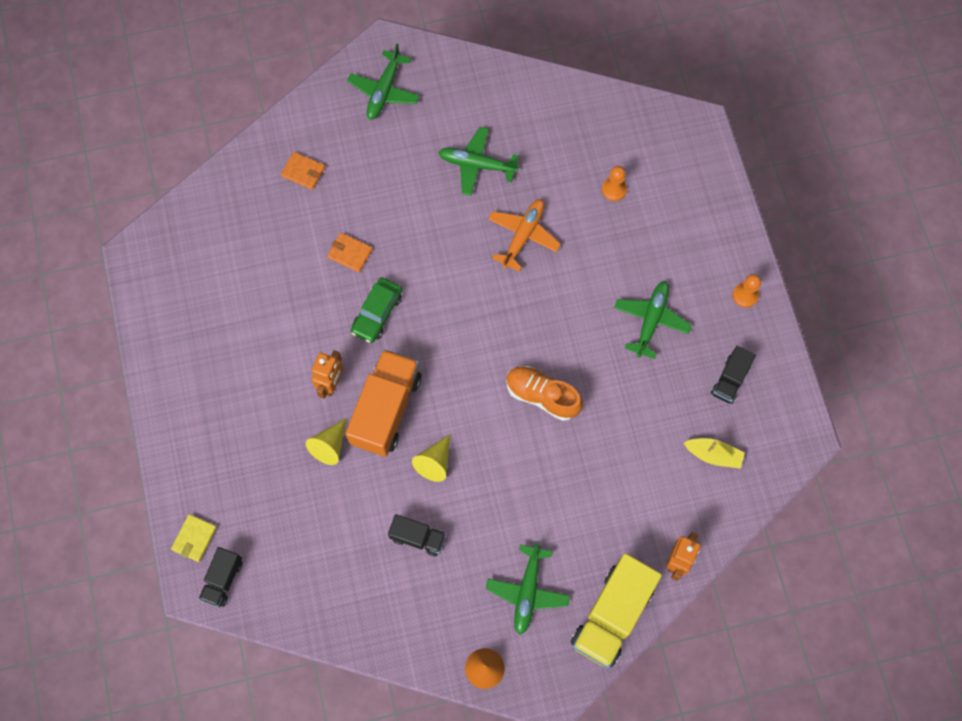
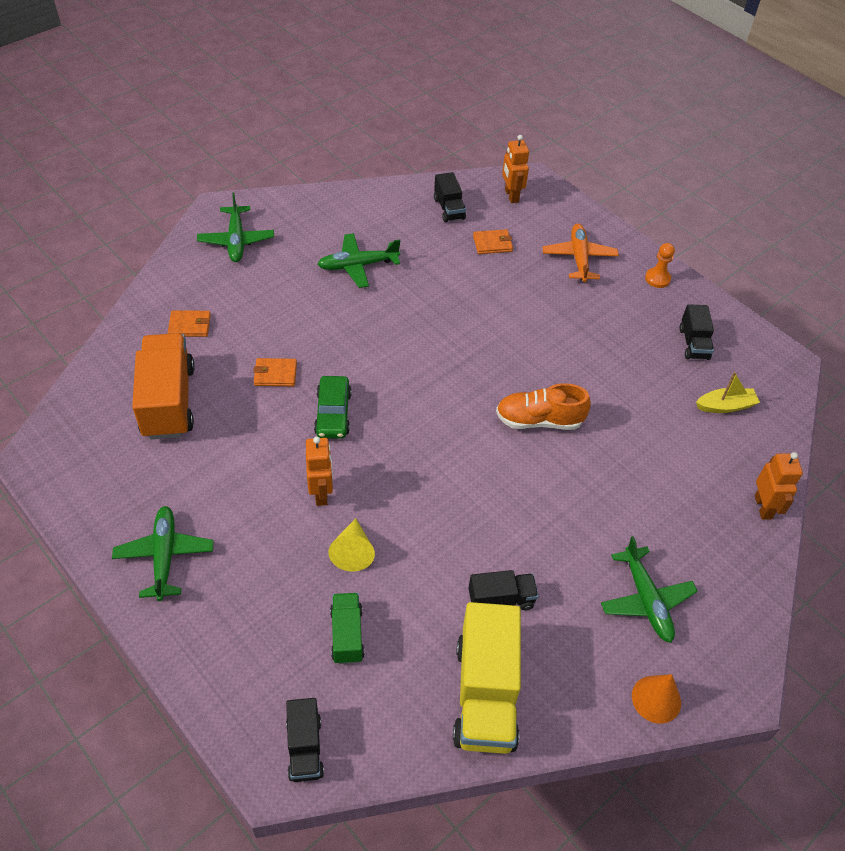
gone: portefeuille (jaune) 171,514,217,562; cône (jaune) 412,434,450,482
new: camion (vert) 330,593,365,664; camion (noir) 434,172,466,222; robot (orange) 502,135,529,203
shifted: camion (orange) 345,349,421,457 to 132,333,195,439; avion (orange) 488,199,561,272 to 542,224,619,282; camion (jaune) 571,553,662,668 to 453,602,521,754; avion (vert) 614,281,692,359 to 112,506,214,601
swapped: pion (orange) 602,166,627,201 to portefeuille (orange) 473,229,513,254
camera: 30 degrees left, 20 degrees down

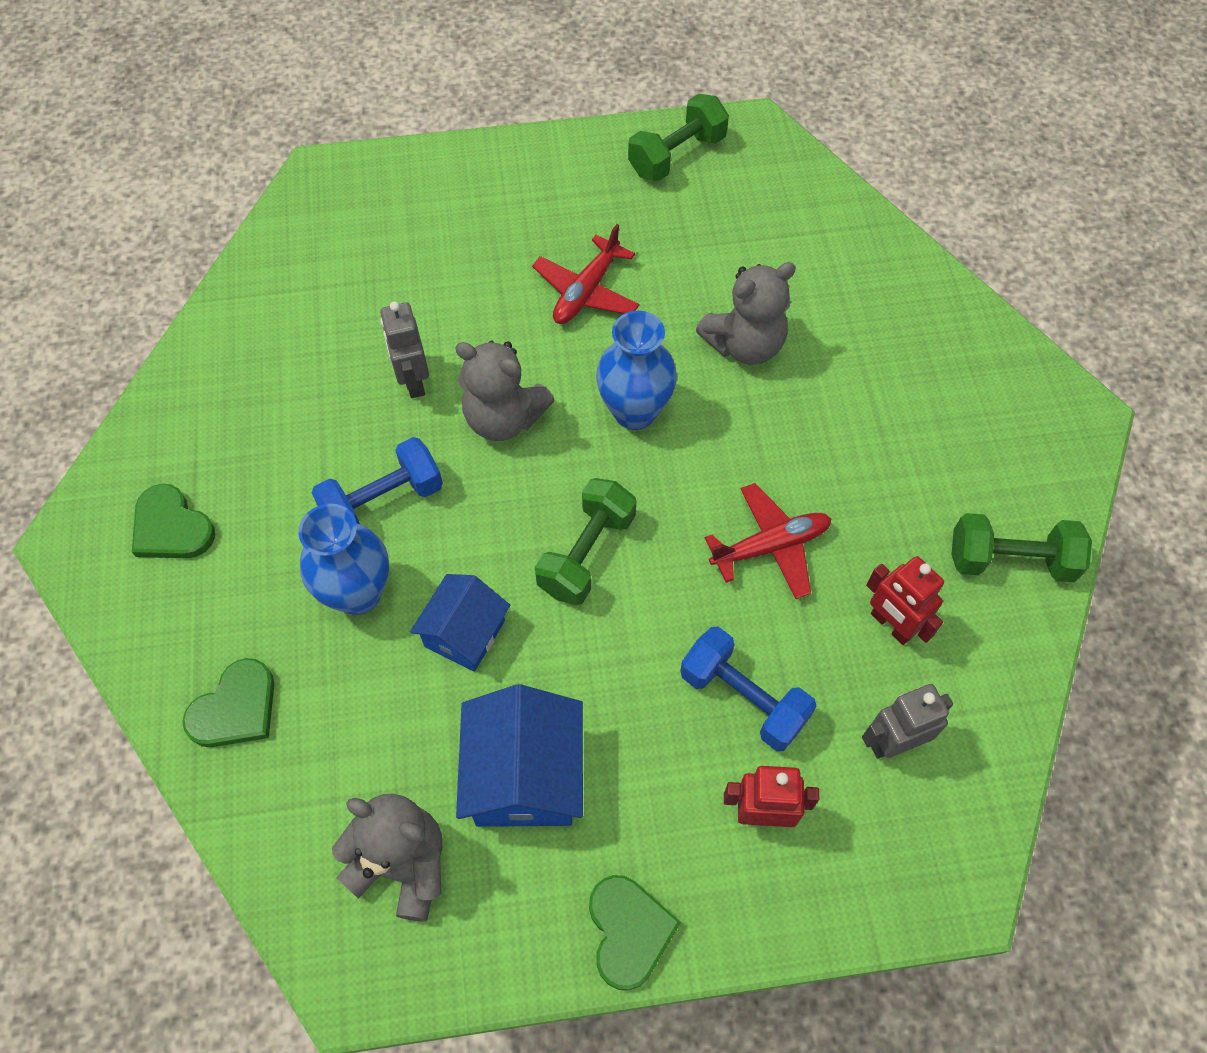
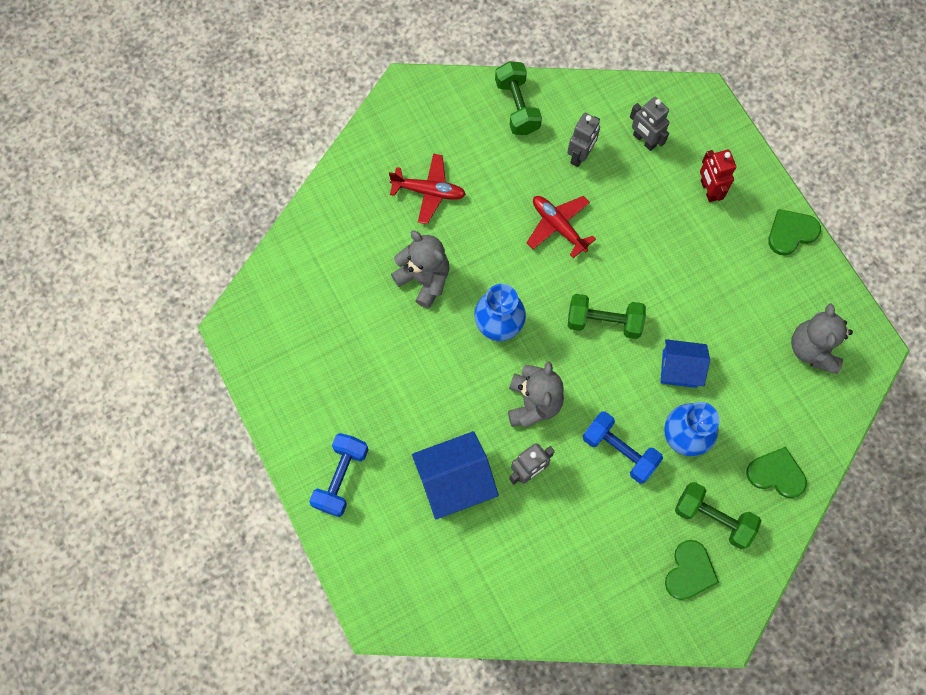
shifted: maison (bleu) 456,684,583,827 to 412,431,499,519; avion (rouge) 532,224,640,324 to 389,154,466,224; haltère (vert) 628,94,729,181 to 675,482,761,549; haltère (bleu) 680,626,817,751 to 309,433,369,517
repainted: robot (rouge) 866,556,944,645 to robot (gris) 567,113,600,167
camera: 110 degrees left, 10 degrees up

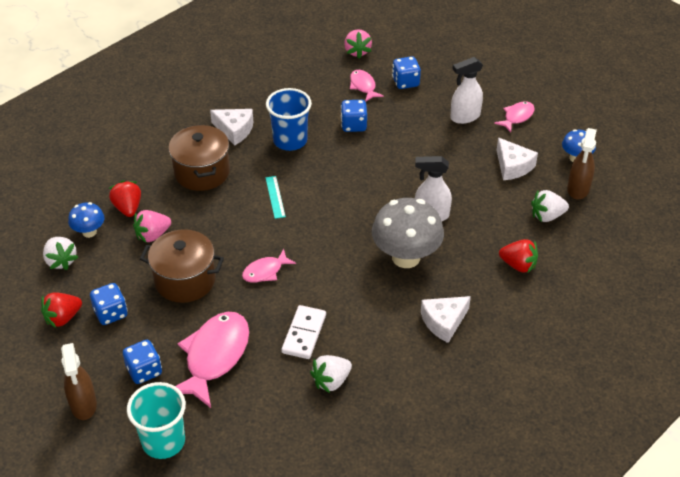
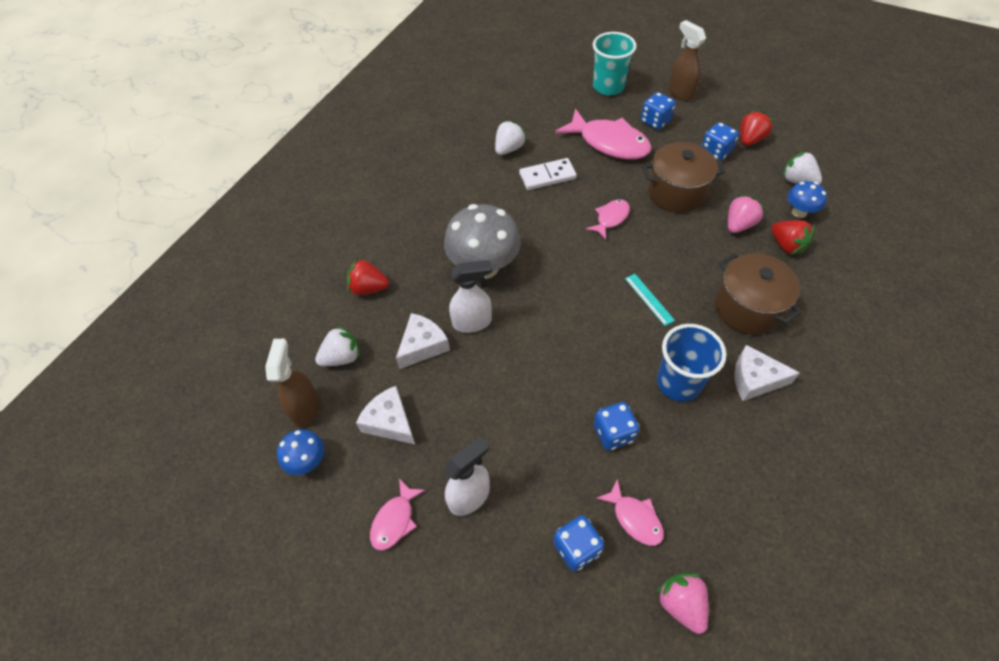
shifted: fromage (blanc) 421,296,471,343 to 396,313,450,369
rotated: poisson (rose) 175,312,249,408 = 555,109,652,159 60 degrees counterclockwise; domino (blanc) 281,305,326,359 = 519,158,577,190 75 degrees clockwise
camera: 165 degrees right, 10 degrees up

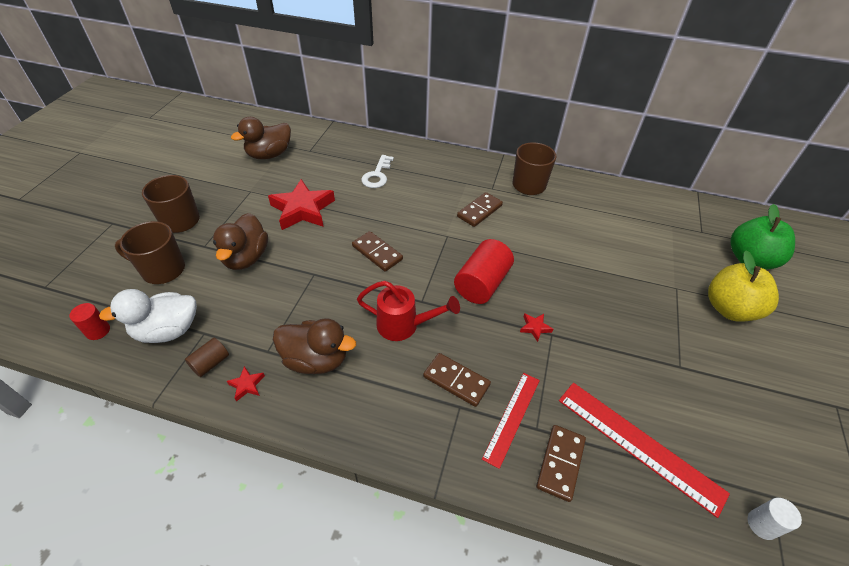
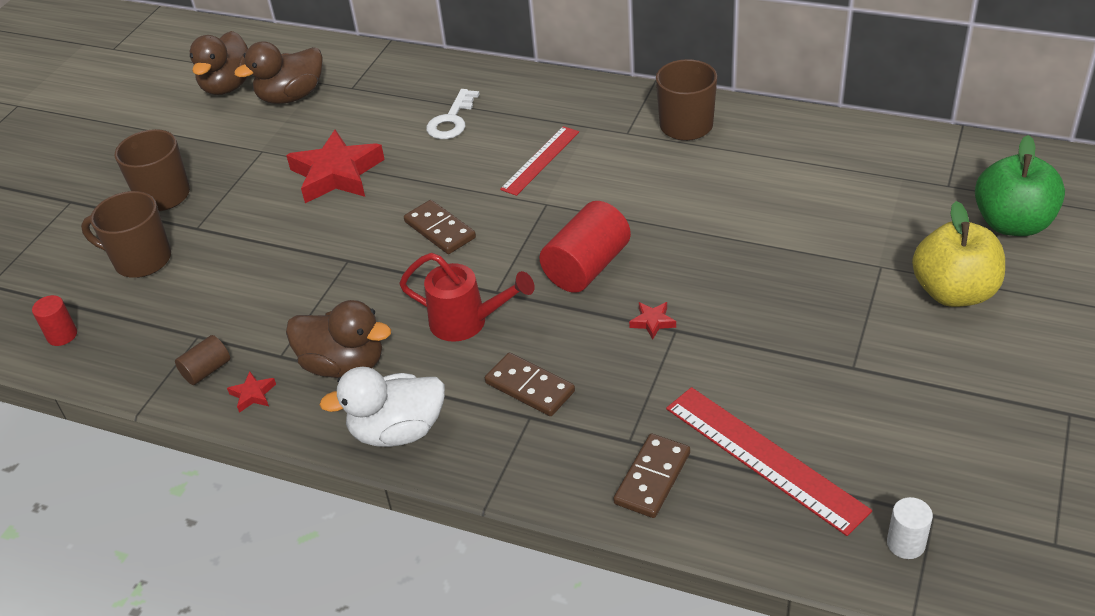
gone: domino (marron) 457,192,503,227
shifted: canard (blanc) 99,289,197,343 to 319,367,445,447; canard (marron) 213,213,268,270 to 190,31,248,95; règle (rouge) 482,373,540,469 to 500,126,579,196
camera: 10 degrees right, 5 degrees down

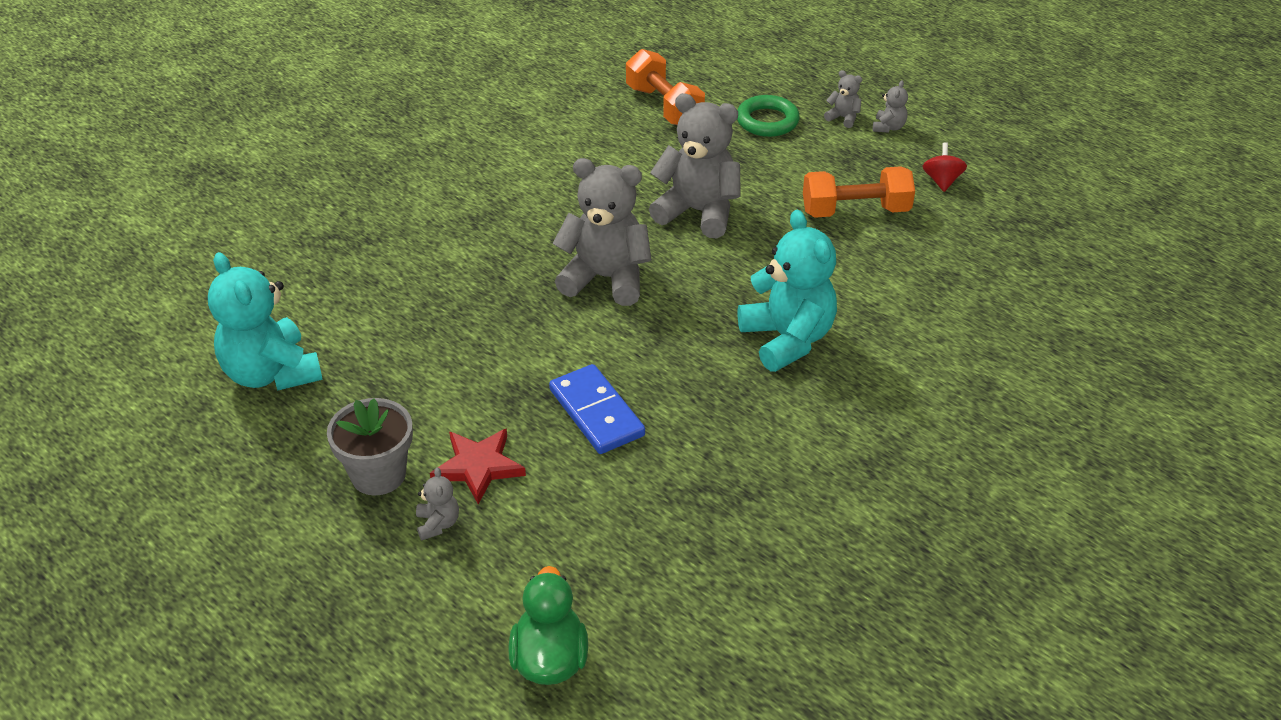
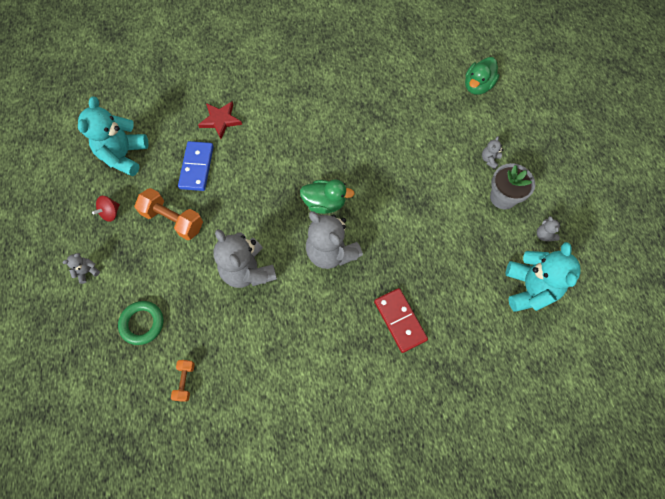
new: canard (vert) 300,180,355,214; domino (rouge) 374,288,428,353
shifted: étoile (rouge) 430,428,526,504 to 198,101,242,139; domino (bleu) 549,364,645,454 to 178,141,214,191; ours en peluche (turquoise) 738,210,837,372 to 78,97,149,176; ours en peluche (gris) 824,70,862,128 to 537,216,561,242
scaled: haltère (orange) 626,49,705,125 = 171,360,195,402 x0.55
camera: 145 degrees left, 25 degrees up

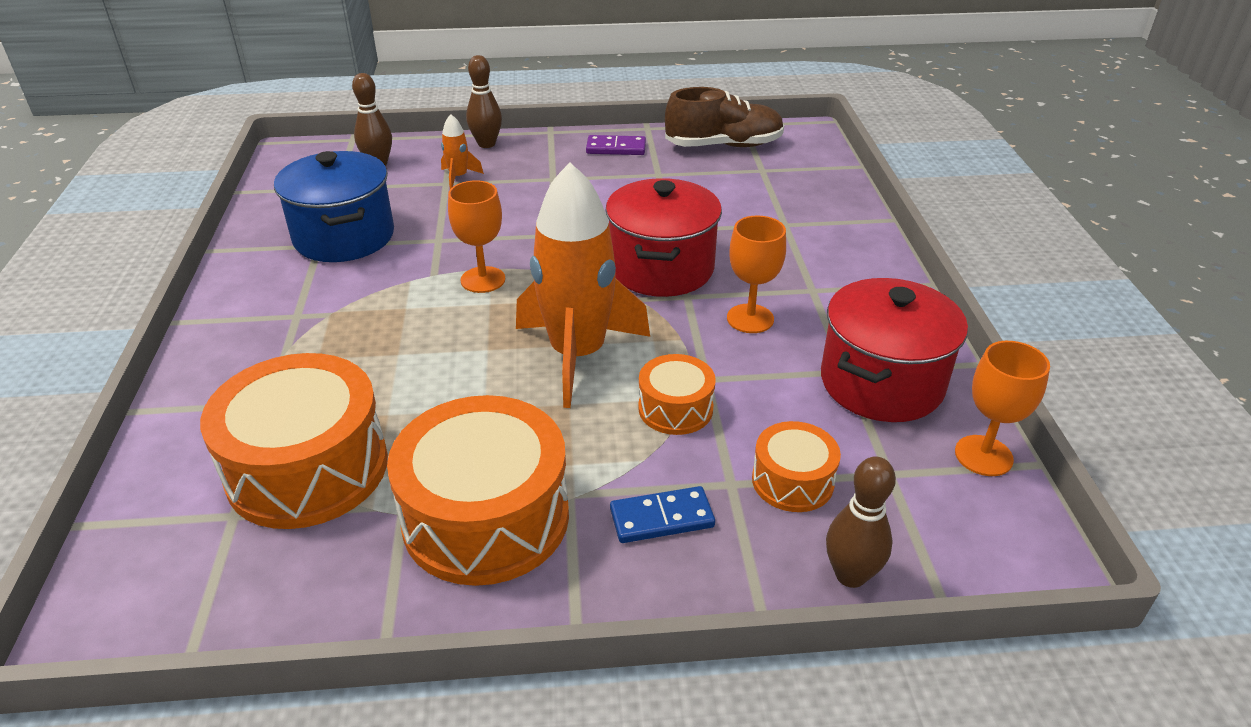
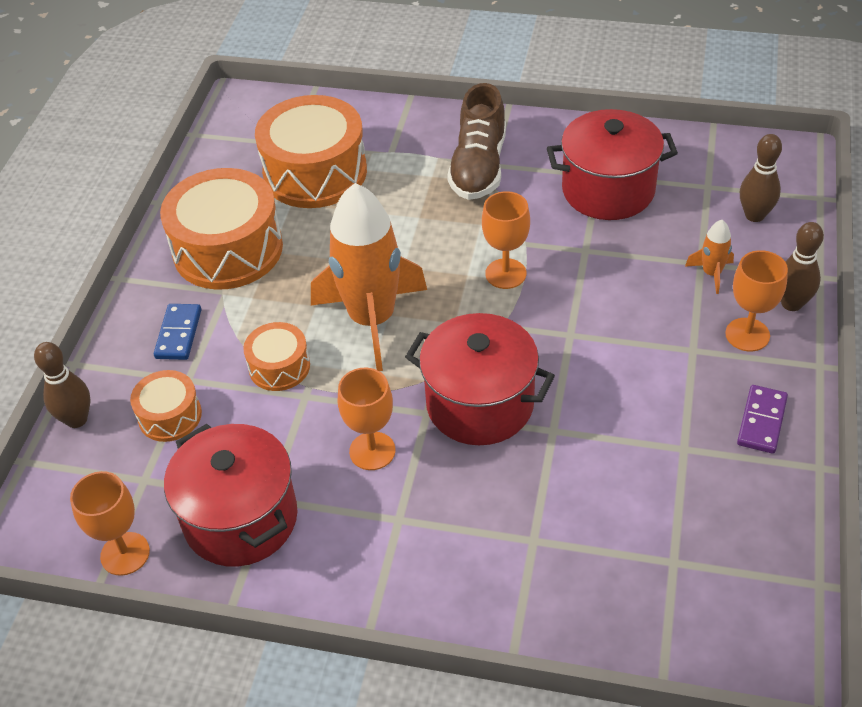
new: verre à pied (orange) 725,250,788,352
shifted: chaussure (marron) 665,87,784,147 to 447,83,506,200
repainted: marmite (bleu) 274,151,394,262 to marmite (rouge) 547,109,678,220
camera: 110 degrees right, 10 degrees up

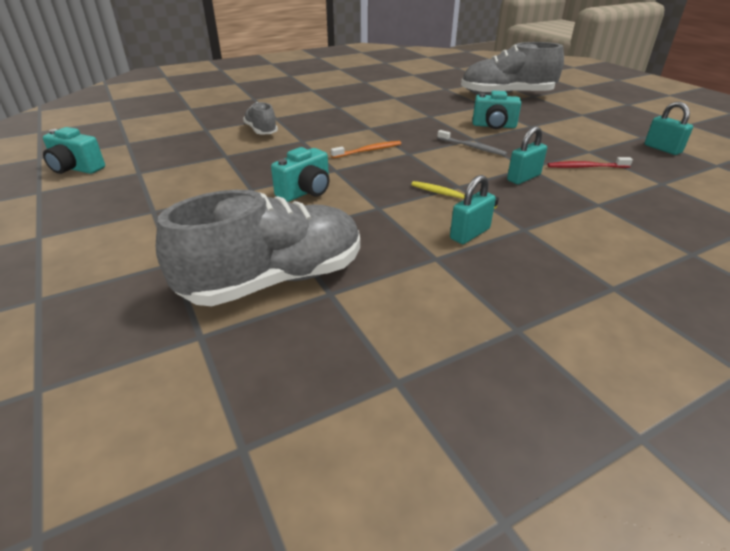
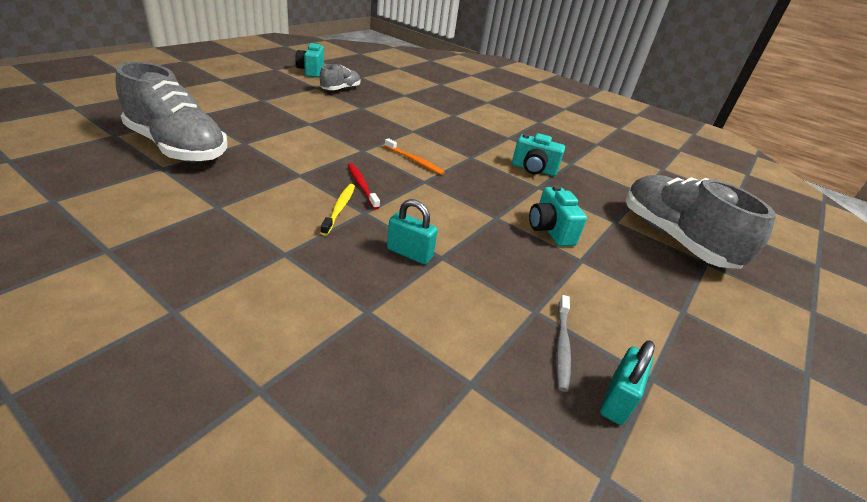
gone: cadenas (turquoise) 450,175,496,244
shifted: chaussure (gris) 243,102,278,134 to 320,64,360,90; appareil photo (turquoise) 271,147,329,202 to 512,133,565,176; brosse à dents (gris) 437,130,507,156 to 556,295,571,392; brosse à dents (rouge) 547,157,633,168 to 348,163,380,209
camera: 60 degrees right, 0 degrees up

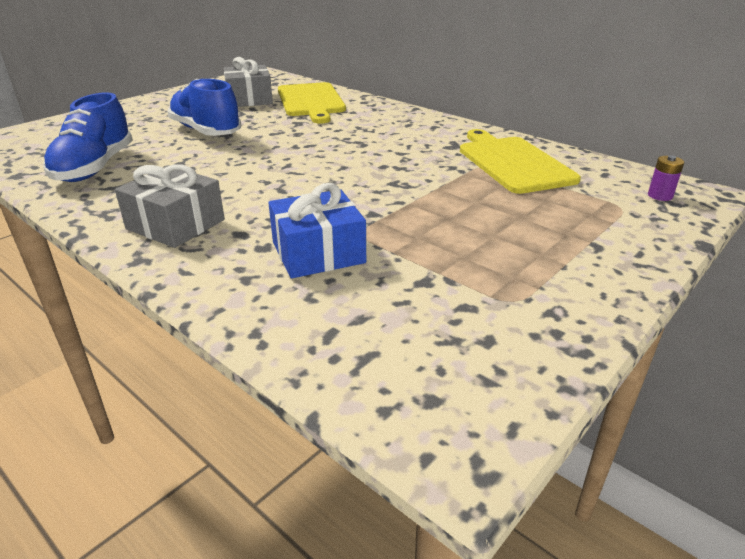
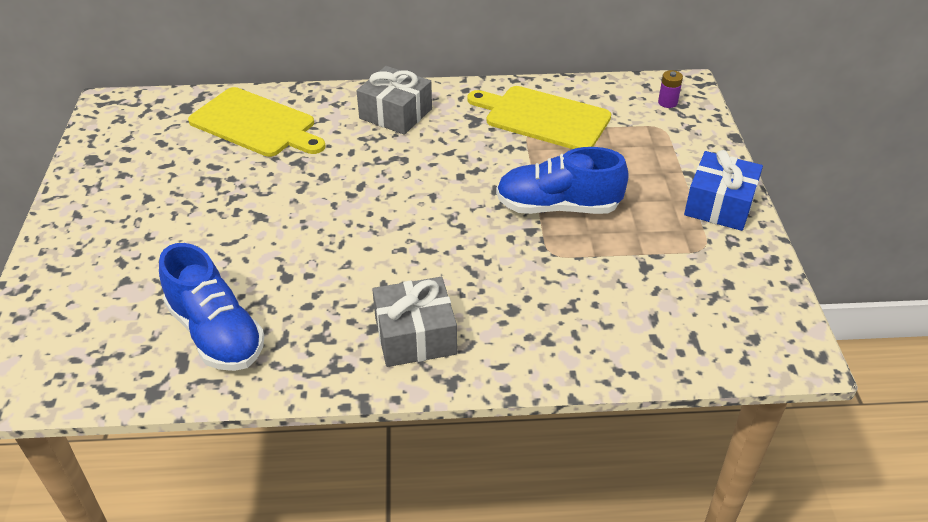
shifted: chaussure (bleu) 167,79,241,136 to 496,147,629,214; cadeau (gris) 224,57,273,107 to 357,66,432,135; cadeau (bleu) 269,183,366,278 to 684,150,763,231
camera: 45 degrees left, 10 degrees up

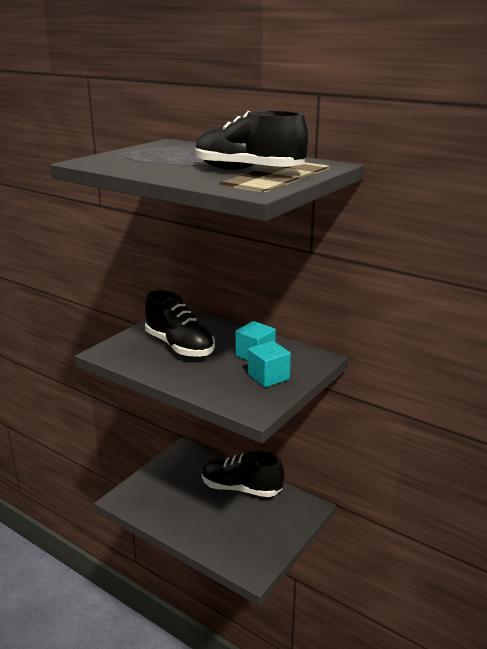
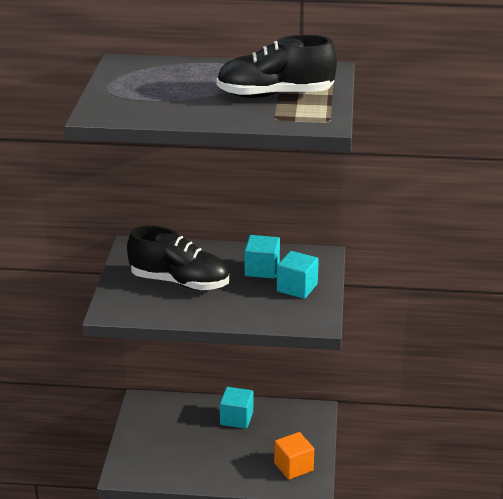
new: cube (orange) 274,432,314,480
swapped: chaussure (noir) 202,451,284,497 to cube (turquoise) 220,387,253,429
camera: 30 degrees left, 5 degrees up

